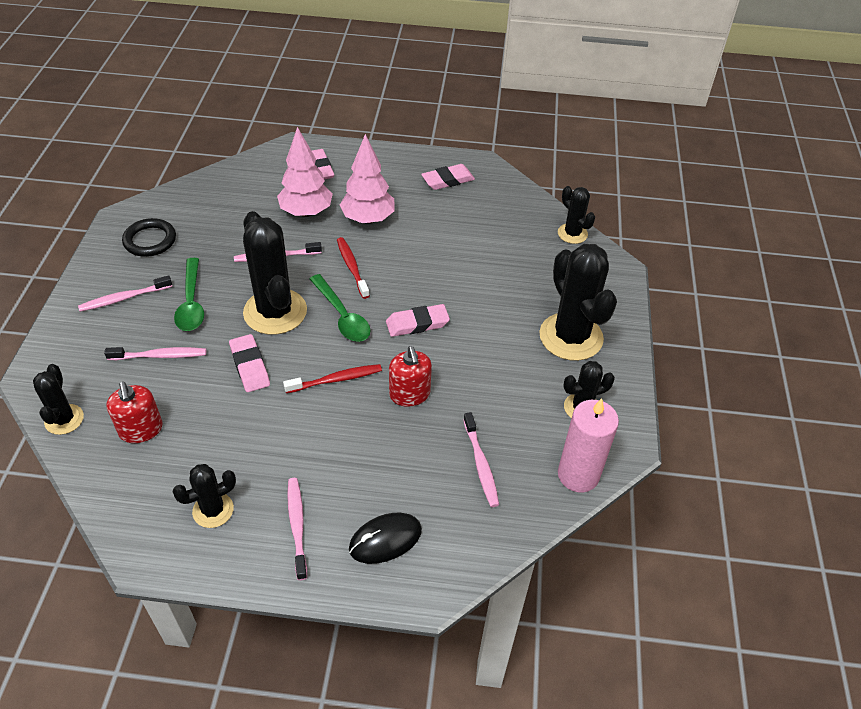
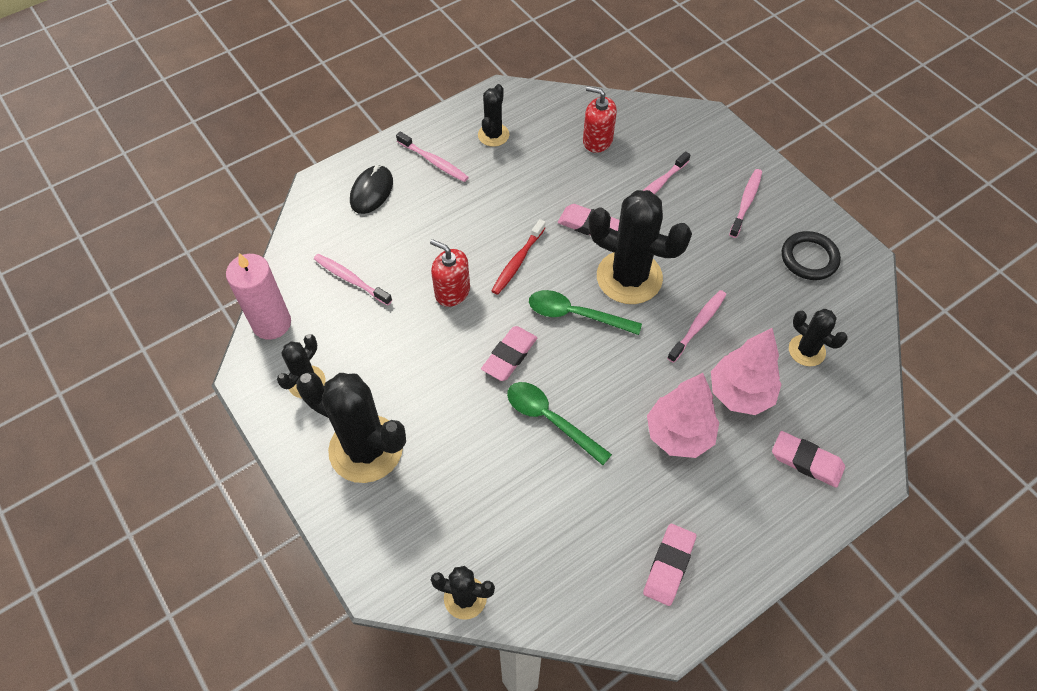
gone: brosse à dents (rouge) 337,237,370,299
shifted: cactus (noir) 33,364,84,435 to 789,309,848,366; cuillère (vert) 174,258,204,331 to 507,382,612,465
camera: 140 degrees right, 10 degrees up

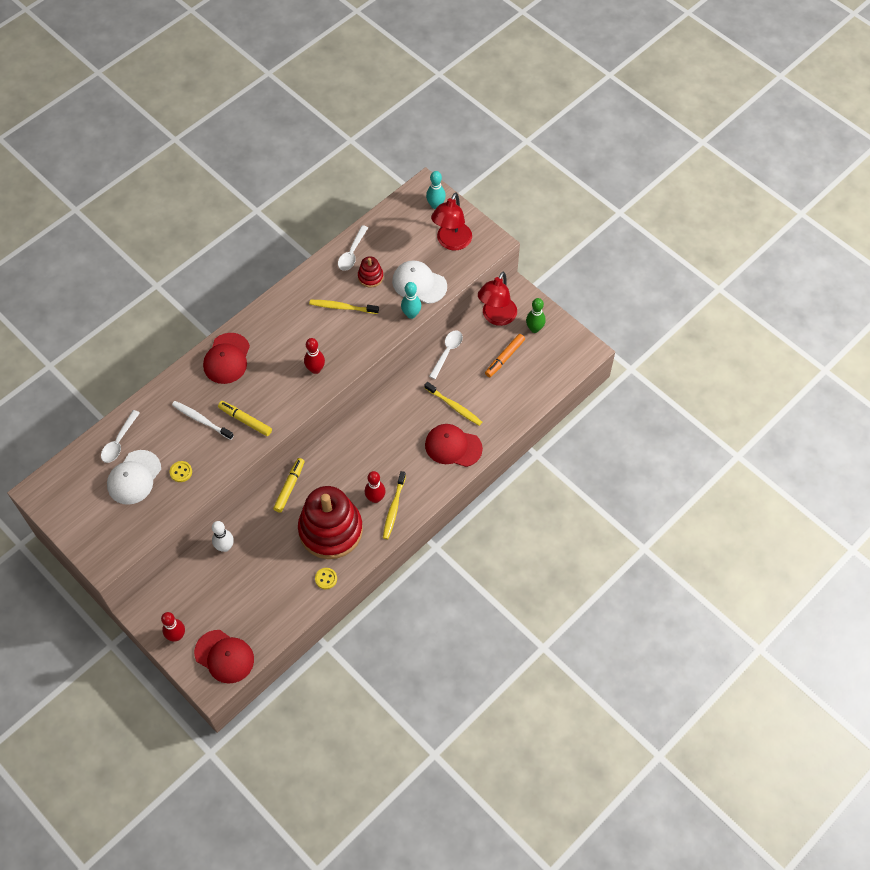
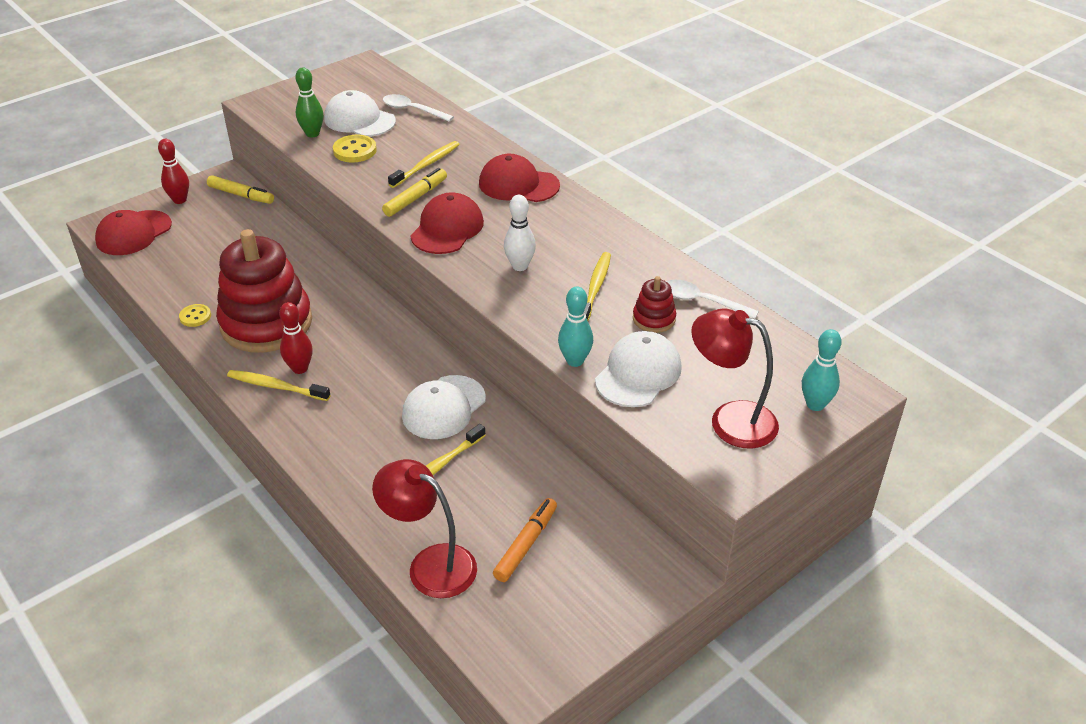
gone: quille (rouge) 304,338,325,374; cuillère (blanc) 429,330,463,379
new: casquette (blanc) 402,375,486,439
shifted: quille (blanc) 212,521,234,552 to 504,195,536,271; feutre (jaune) 273,458,305,513 to 207,175,274,204; casquette (rouge) 425,424,483,467 to 410,192,484,254; lampe (rouge) 478,272,517,326 to 372,459,477,598; quille (vert) 526,298,546,333 to 295,67,324,137
repainted: brosse à dents (blanc) 172,401,234,440 to brosse à dents (jaune) 388,141,460,188
rotated: feutre (orange) 485,334,525,377 = 493,498,557,582 75 degrees clockwise
scaled: bouton (jaune) 170,461,192,482 = 333,135,377,162 x1.51
camera: 95 degrees right, 20 degrees down

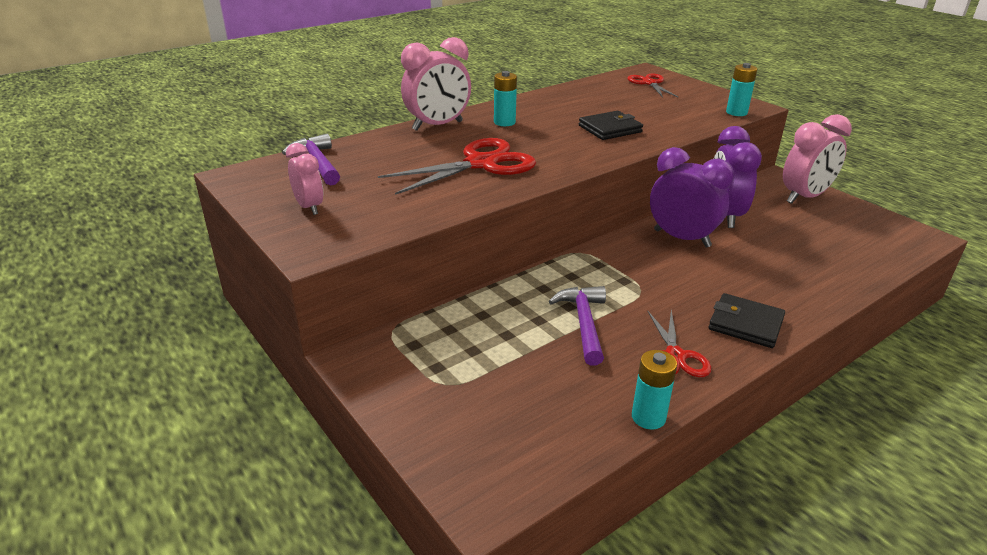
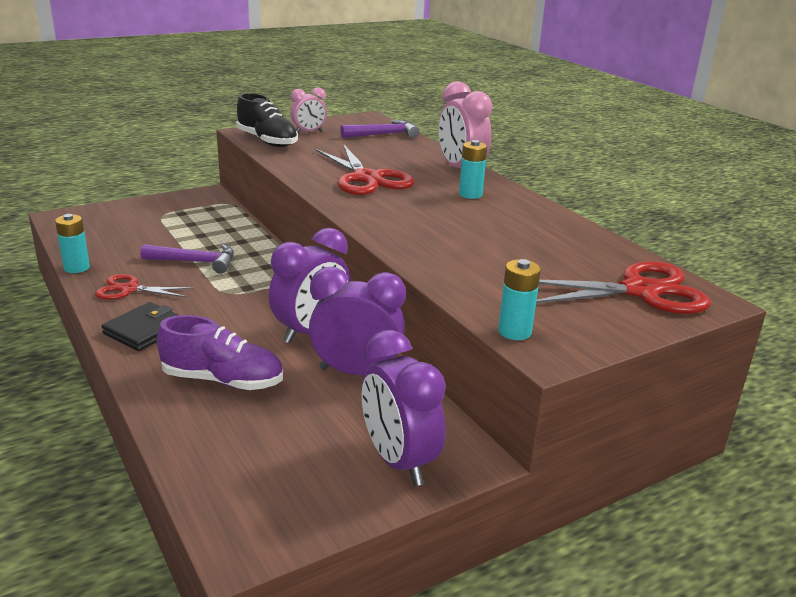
gone: portefeuille (noir) 579,111,643,140
new: chaussure (violet) 157,315,283,390; chaussure (noir) 236,93,298,147
repainted: réveil (rose) 783,114,852,204 to réveil (violet) 362,330,446,486
scaled: ciseaux (rouge) 627,73,678,97 = 536,261,711,314 x1.72
camera: 95 degrees right, 5 degrees down

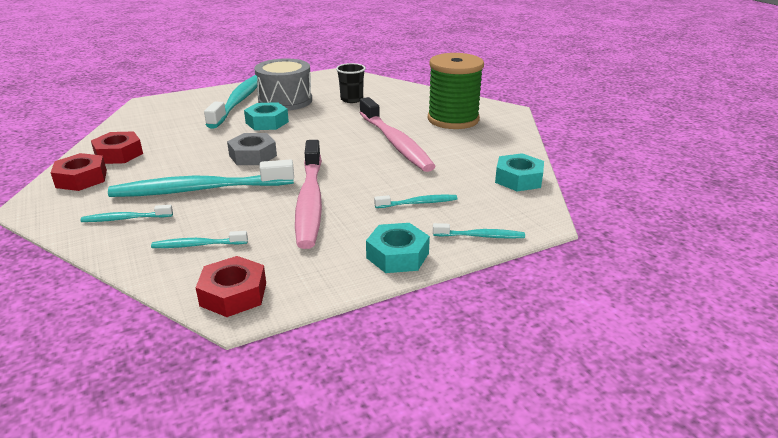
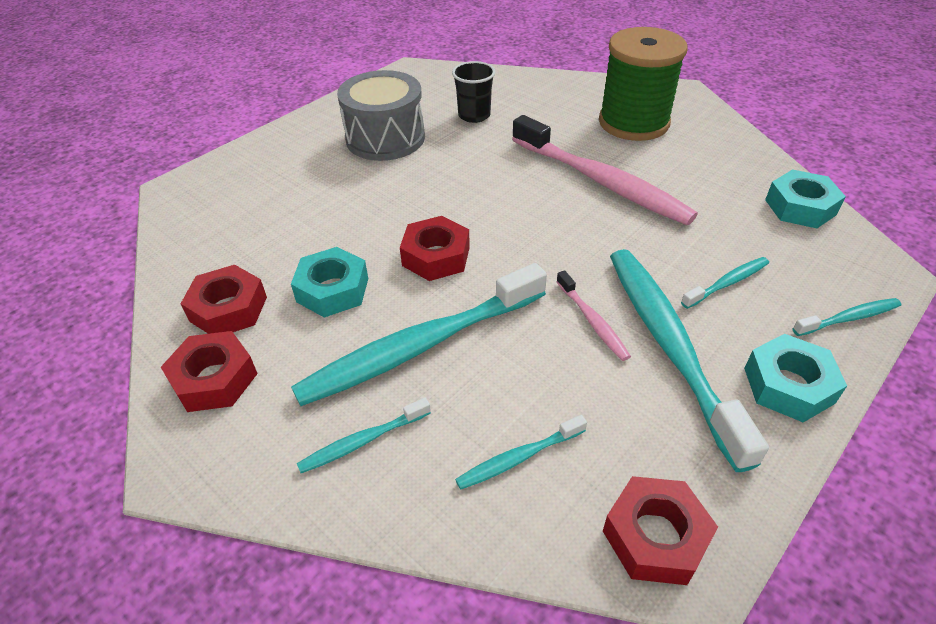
shifted: brosse à dents (turquoise) 204,75,257,129 to 610,249,769,472; écrou (turquoise) 244,102,289,130 to 291,247,368,318
repainted: écrou (gris) 227,133,277,165 to écrou (rouge) 400,216,470,281
scaled: brosse à dents (rose) 295,140,322,249 = 556,270,631,361 x0.45
camera: 20 degrees left, 15 degrees up

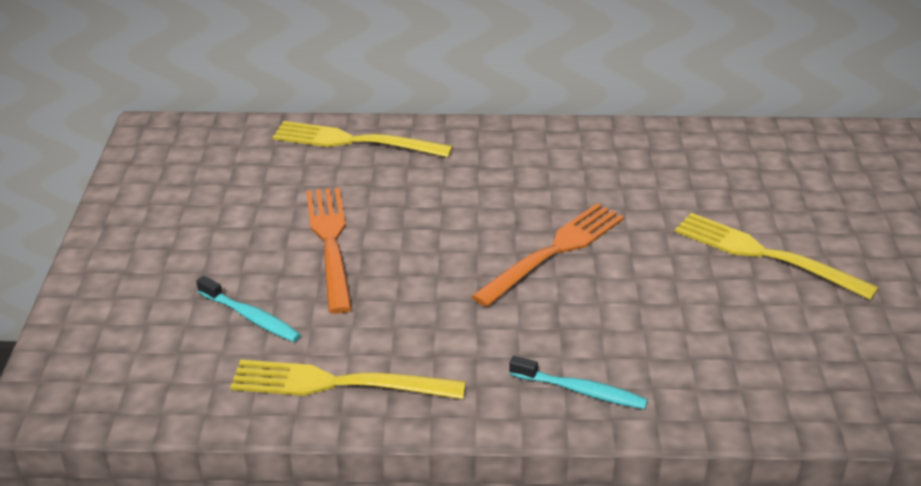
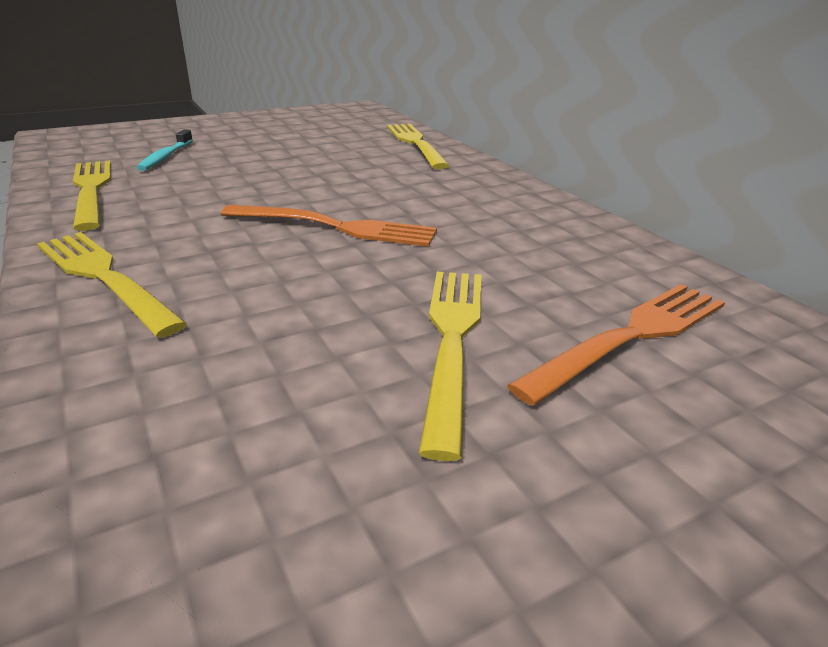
shifted: fourchette (orange) 306,188,352,314 to 507,284,725,406
swapped: brosse à dents (turquoise) 509,356,648,409 to fourchette (jaune) 37,232,187,338
camera: 60 degrees right, 5 degrees down

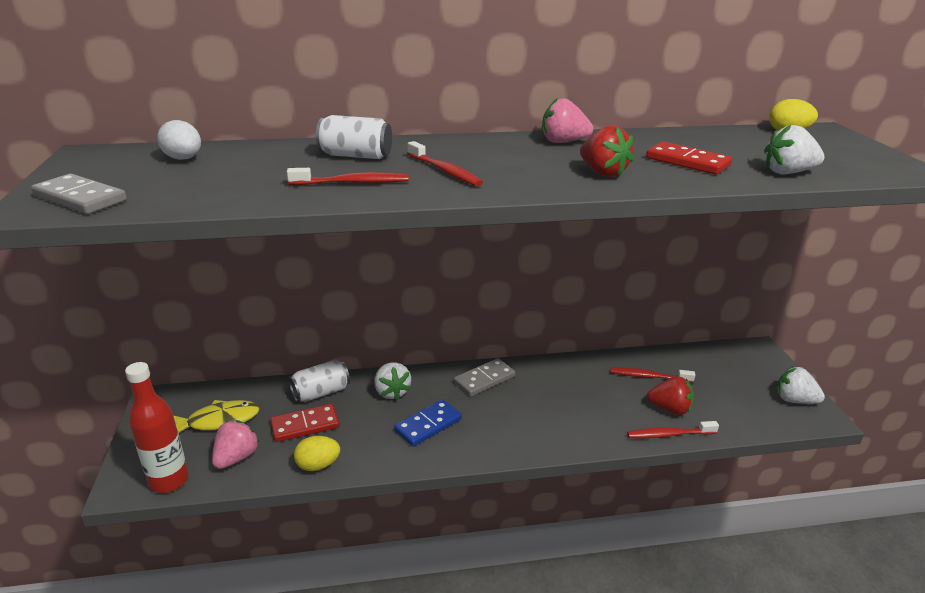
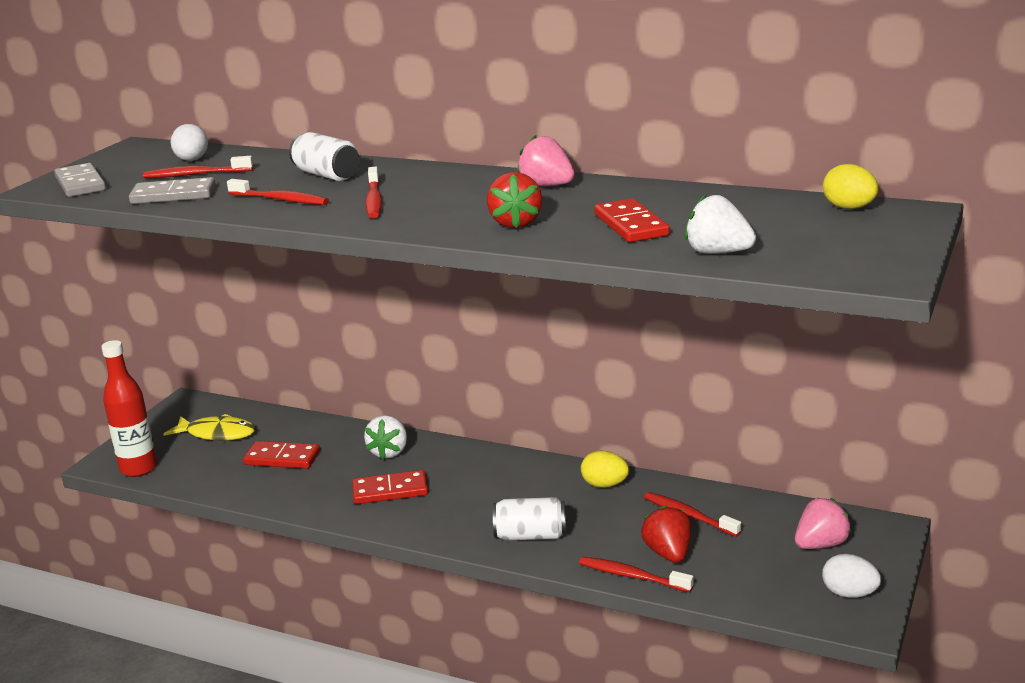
new: brosse à dents (rouge) 143,156,253,178
shifted: fraise (rose) 212,420,260,469 to 795,498,852,549; canette (blanc) 289,359,350,402 to 493,497,566,541; œuf (jaune) 294,436,340,471 to 581,451,629,488; domino (gris) 454,358,515,397 to 129,177,216,204
swapped: fraise (blanc) 777,366,825,404 to œuf (blanc) 822,554,881,598
repainted: domino (bleu) 394,399,462,447 to domino (rouge) 352,470,428,504
rotated: fraise (rouge) 647,376,694,415 = 641,505,691,563 150 degrees counterclockwise
camera: 35 degrees right, 5 degrees down

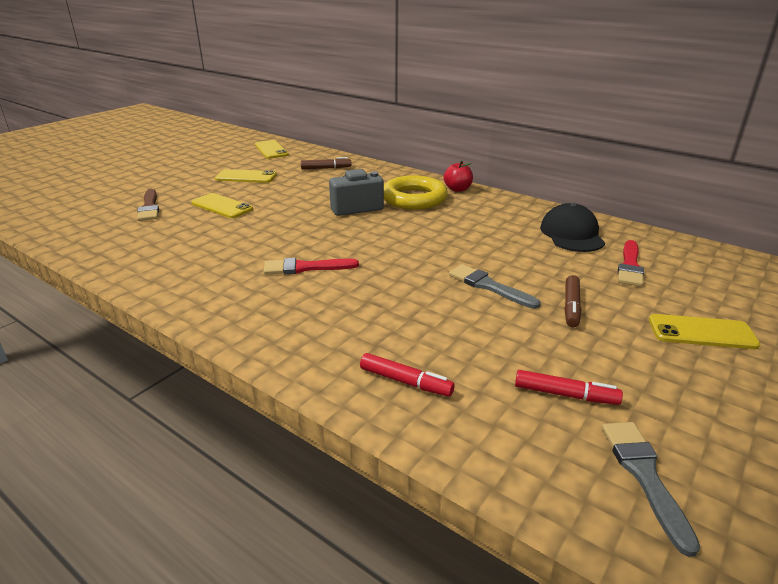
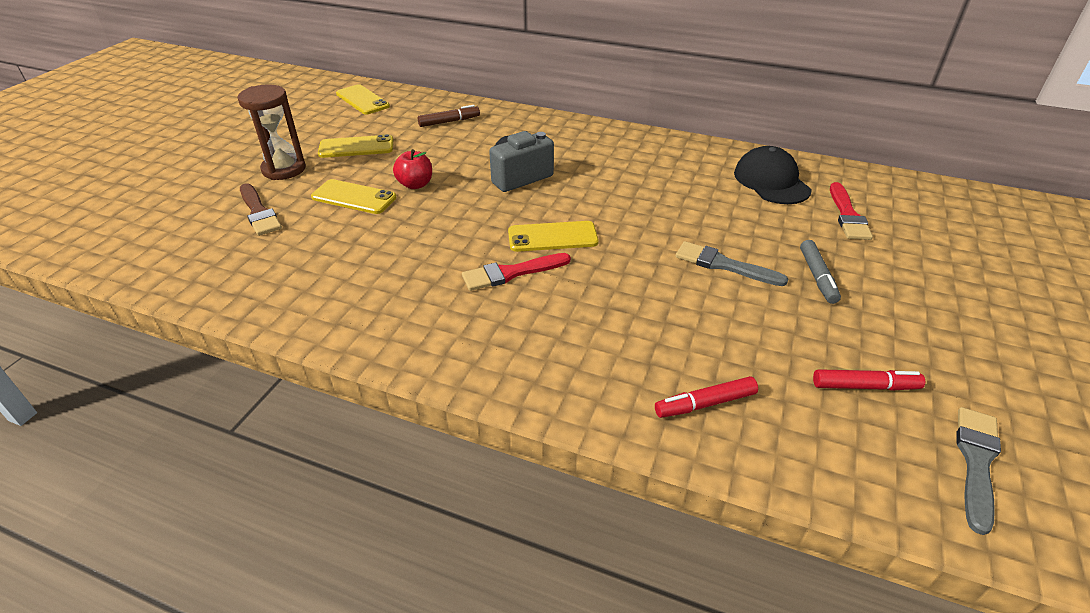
gone: anneau (jaune) 384,175,448,210
new: sablier (marron) 238,84,306,180
shifted: pomme (rouge) 444,161,473,192 to 393,149,432,189; téléphone (jaune) 649,314,760,349 to 508,221,599,252
repainted: feutre (marron) 564,275,581,327 to feutre (gris) 800,240,841,304
rotated: feutre (rouge) 360,353,455,397 = 655,376,758,418 150 degrees clockwise; pinceau (gris) 602,422,700,557 = 957,407,1001,535 45 degrees clockwise
camera: 15 degrees left, 10 degrees up

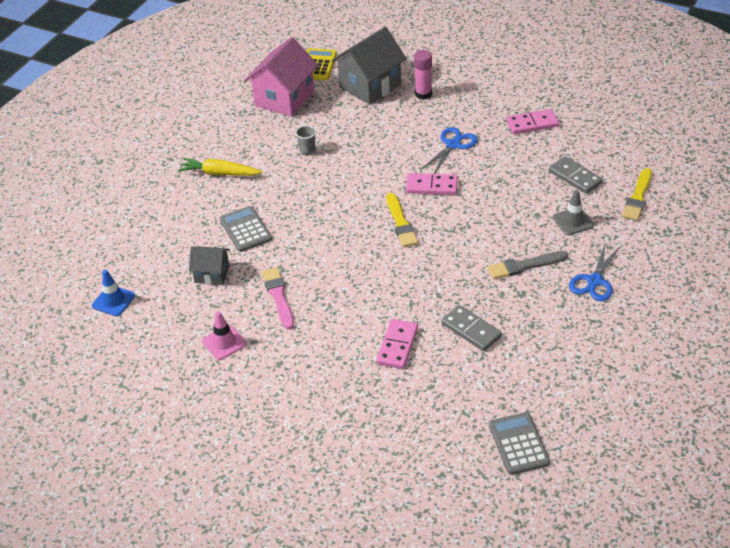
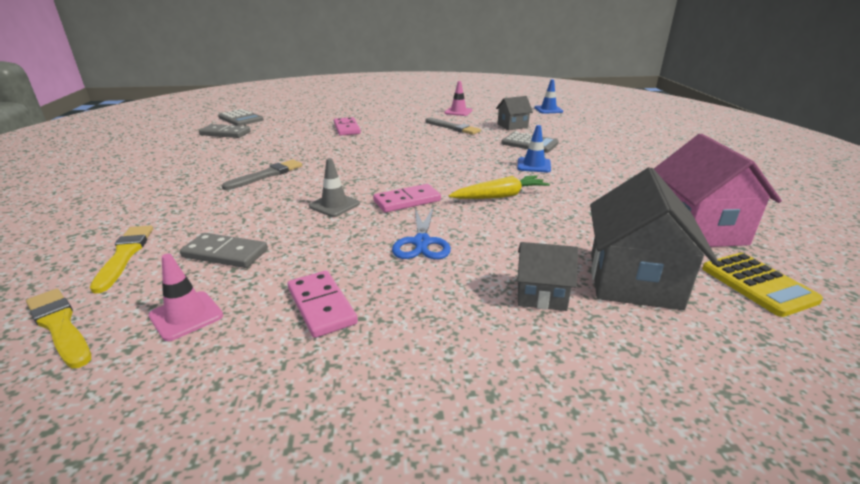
gone: gobelet (gris) 295,125,316,155; ciseaux (bleu) 569,242,621,301
new: cône de chantier (rose) 149,254,223,341; cône de chantier (bleu) 517,125,551,173
shifted: carotte (jaune) 178,158,263,176 to 449,175,550,199; pinceau (jaune) 386,193,418,247 to 26,289,91,368; domino (gris) 441,305,502,351 to 199,124,251,138; cône de chantier (gris) 553,190,594,235 to 309,158,360,217
swapped: bâton de colle (rose) 414,50,432,100 to maison (gris) 517,242,578,311
repainted: pinceau (rose) 262,267,294,330 to pinceau (gris) 426,118,481,135
rotated: domino (rose) 507,109,559,134 = 288,271,358,338 75 degrees counterclockwise
camera: 145 degrees right, 15 degrees down

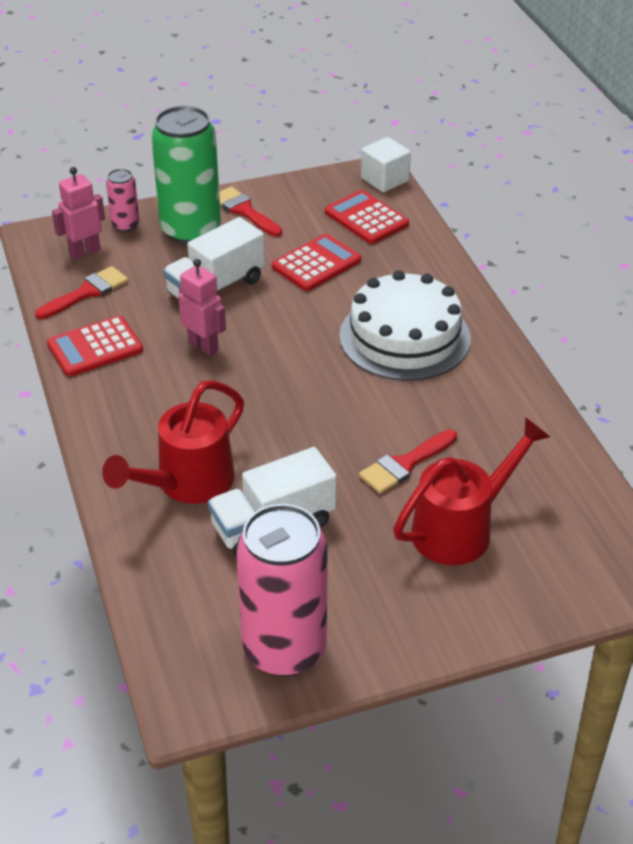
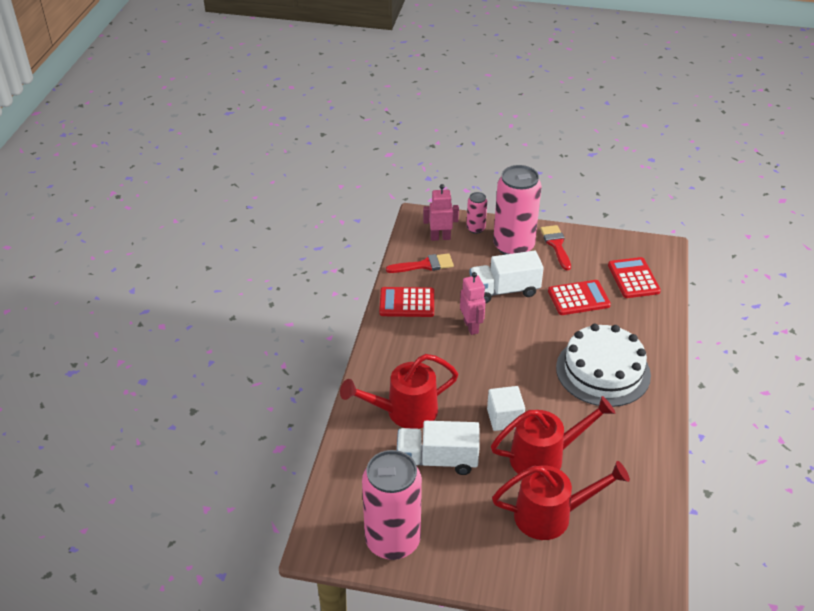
shifted: cube (blanc) 361,137,411,192 to 487,386,525,431
swapped: pinceau (rouge) 359,429,457,494 to arrosoir (rouge) 491,396,615,474
repainted: canette (vert) 151,106,221,244 to canette (rose) 493,165,542,255
camera: 30 degrees right, 0 degrees up

